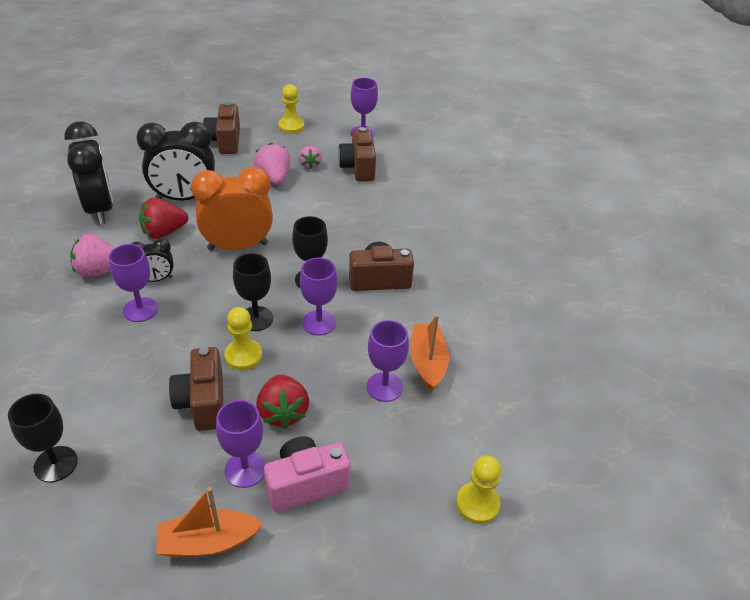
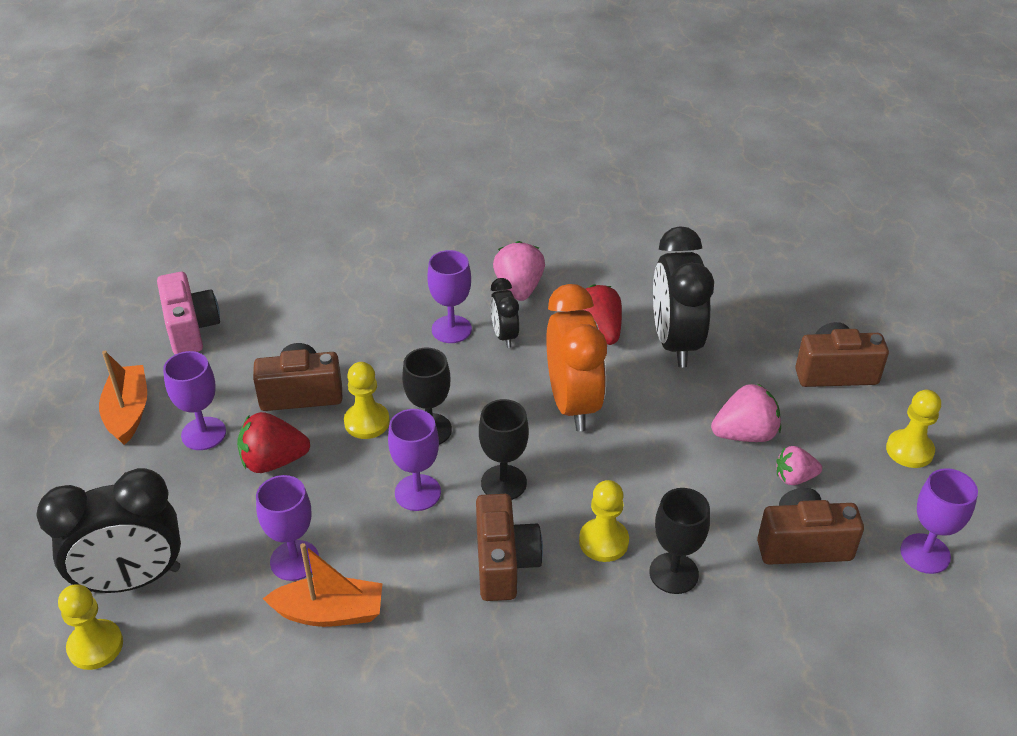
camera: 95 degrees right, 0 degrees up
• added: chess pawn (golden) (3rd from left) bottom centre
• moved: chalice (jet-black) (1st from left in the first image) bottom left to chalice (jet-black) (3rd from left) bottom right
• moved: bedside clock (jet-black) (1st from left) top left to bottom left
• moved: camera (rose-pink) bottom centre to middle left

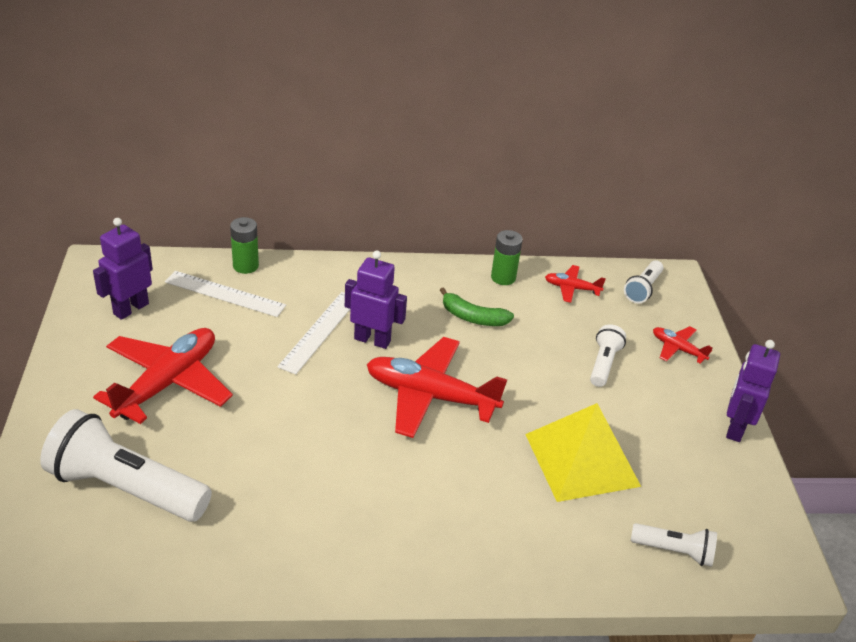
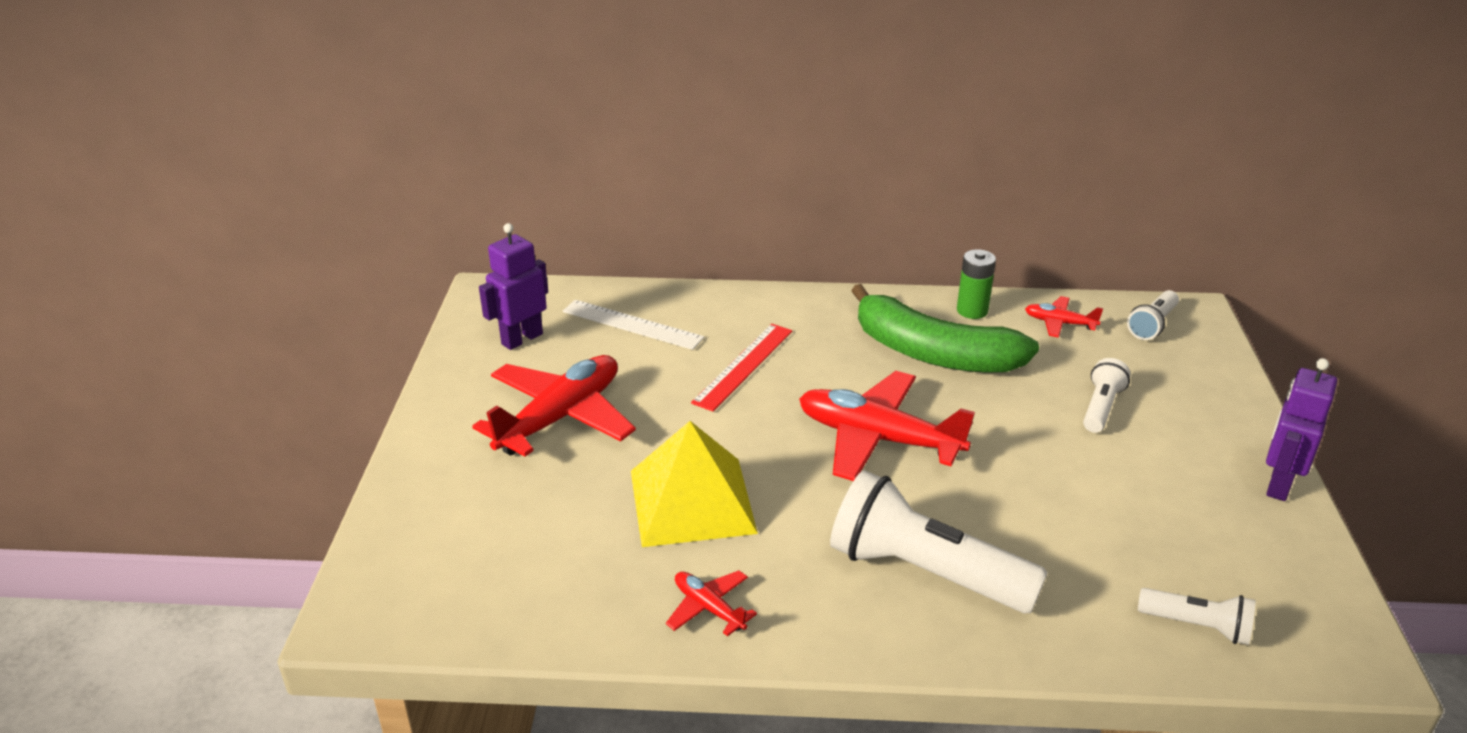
camera: 10 degrees right, 5 degrees down
• removed: battery (green) (1st from left) middle left
• removed: toy robot (violet) (2nd from left) centre
• moved: pocket torch (pure white) (1st from left) bottom left to bottom centre
• moved: pyramid shape (golden) bottom right to centre
• moved: plane (red) (4th from left in the first image) middle right to plane (red) (2nd from left) bottom centre
• recoloured: ruler (pure white) (2nd from left) centre to ruler (red) centre
• resized: banana (green) centre = centre x2.01

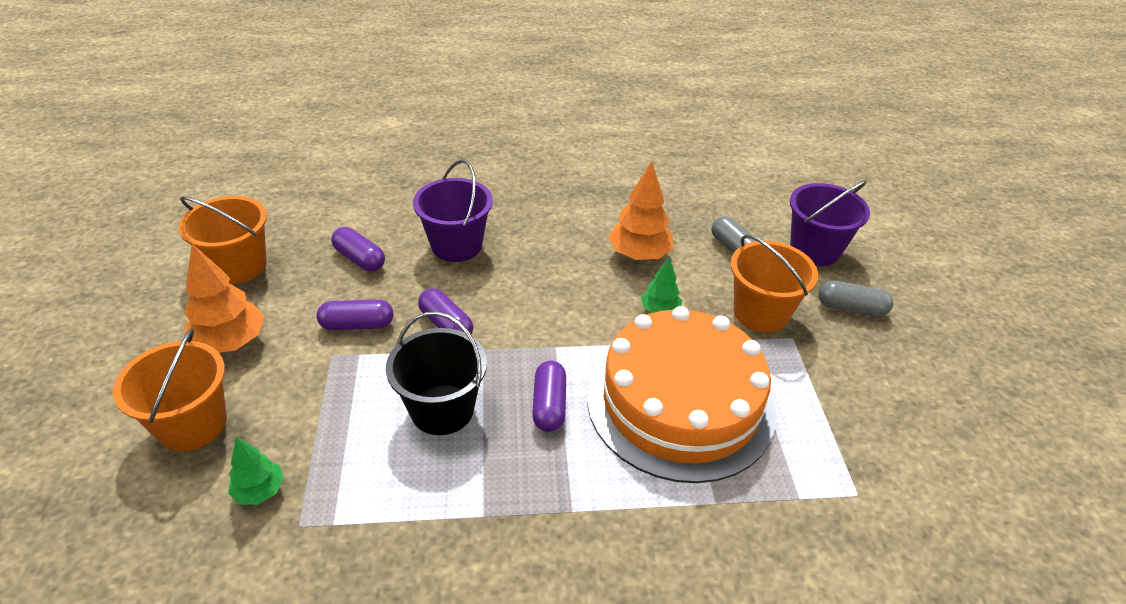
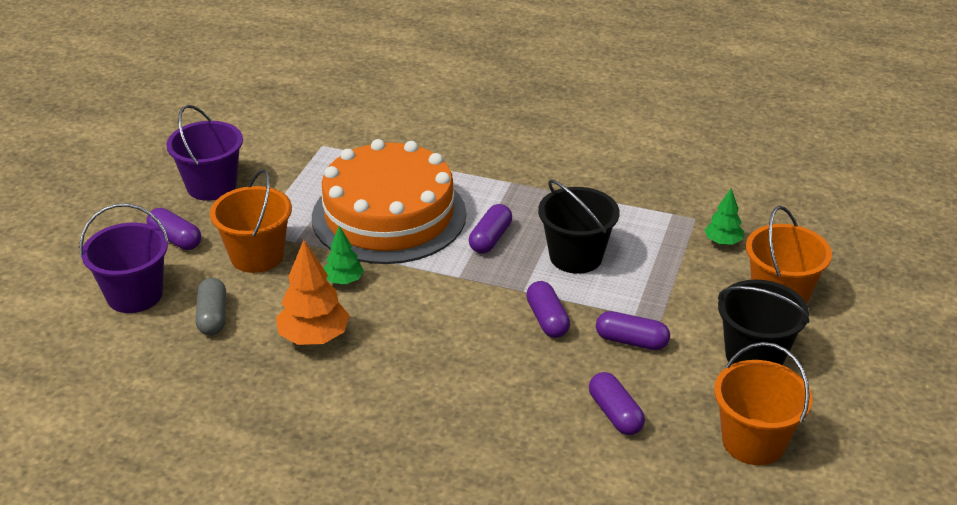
camera: 155 degrees left, 5 degrees down
• moved: pail (violet) (1st from left in the first image) centre to pail (violet) (2nd from left) top left
• replaced: toy tree (bright orange) (1st from left) middle left to pail (jet-black) (2nd from left) middle right
• recoloured: pill shape (ash-grey) (2nd from left) middle right to pill shape (violet) (1st from left) middle left

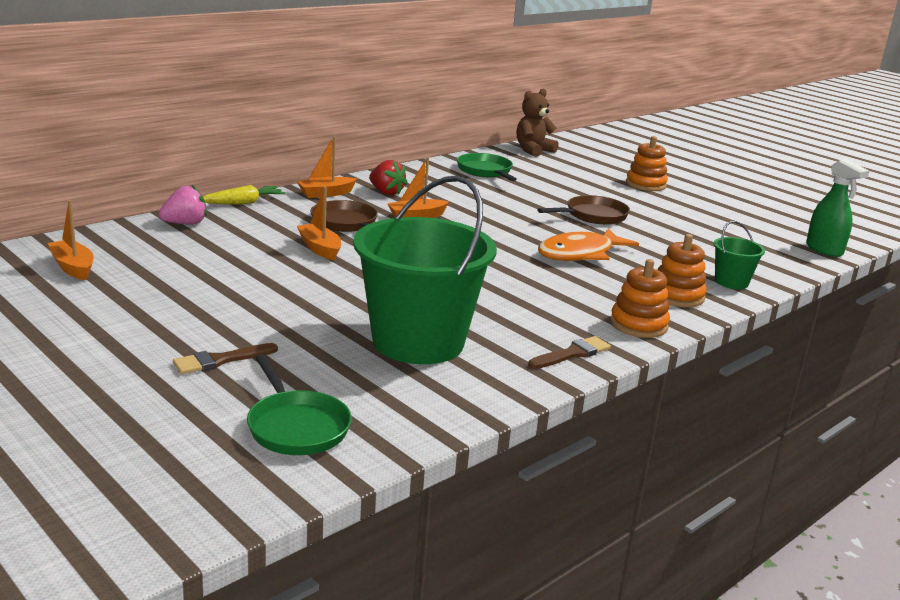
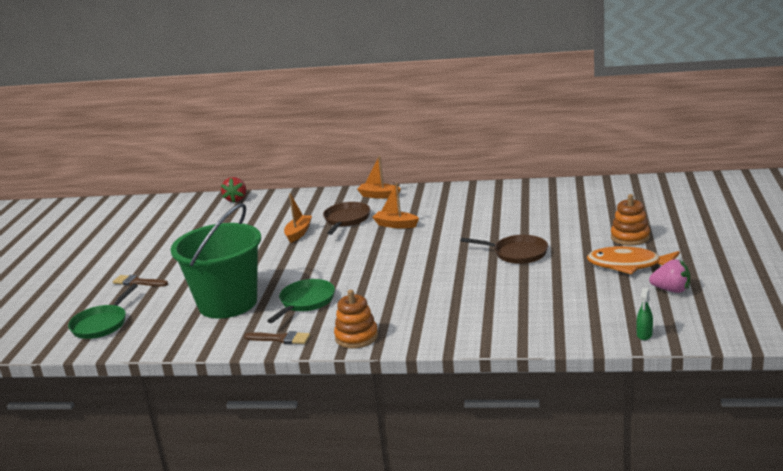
camera: 55 degrees right, 0 degrees up
• removed: boat (bright orange) (1st from left) middle left
• removed: root vegetable (golden) top left
• removed: stuffed bear (brown) top centre
• removed: stacking rings (bright orange) (3rd from left) middle right
• removed: pail (green) (2nd from left) middle right
• moved: berry (rose-pink) middle left to middle right
• moved: berry (red) top centre to middle left
• moved: skillet (green) (2nd from left) top centre to centre
• moved: fish figure (bright orange) centre to middle right
• resized: spray bottle (green) middle right = bottom right x0.57

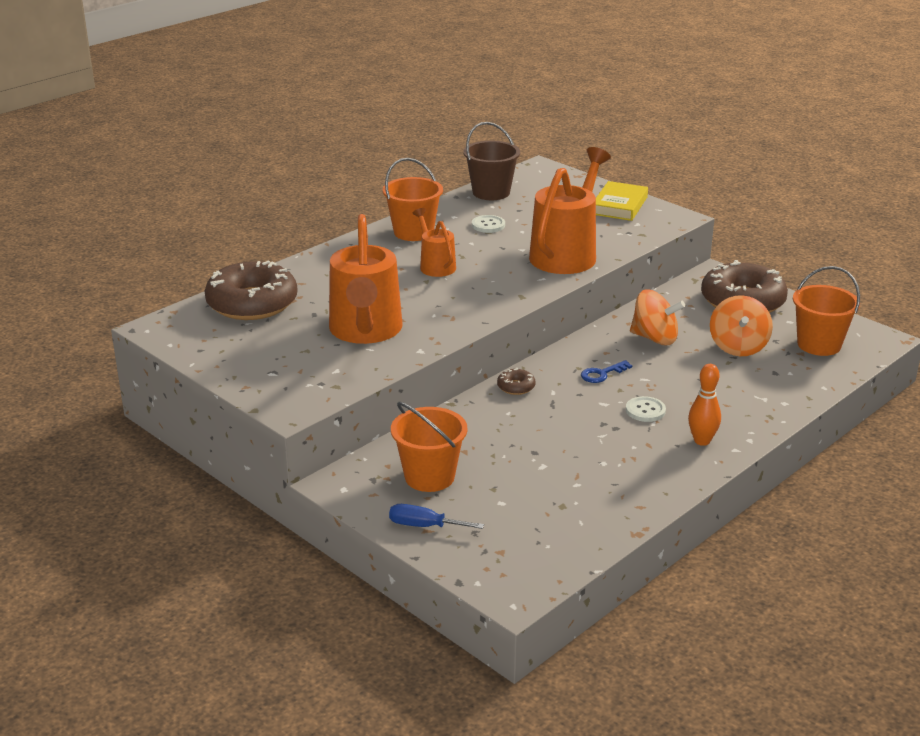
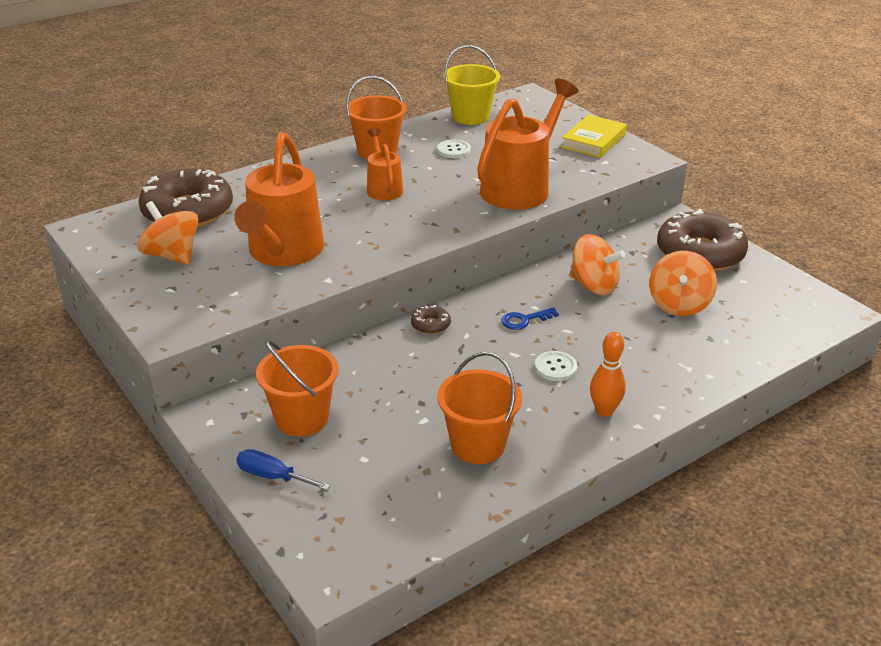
camera: 10 degrees right, 5 degrees up
• added: whirligig (bright orange) (1st from left) middle left
• moved: pail (bright orange) (3rd from left) middle right to centre
• recoloured: pail (brown) top centre to pail (golden) top centre

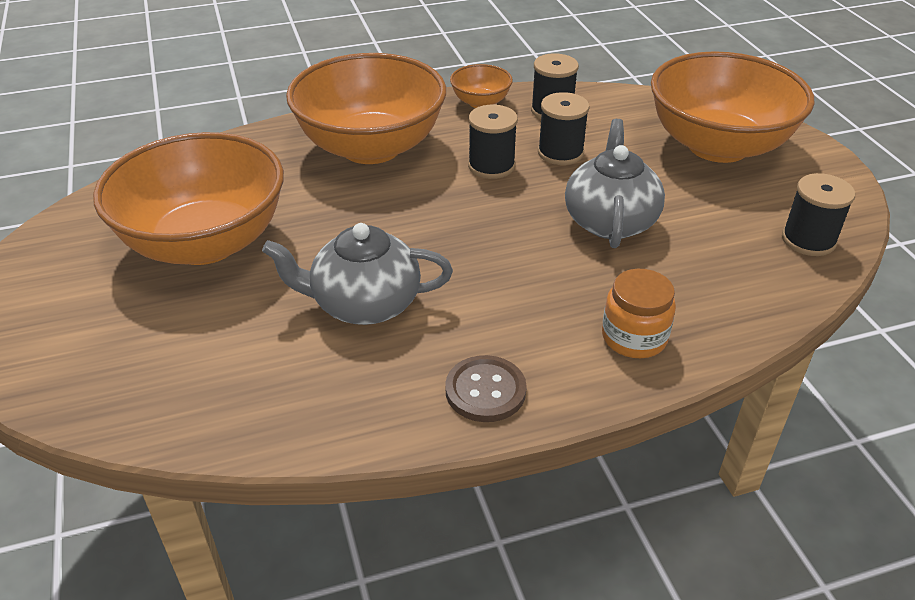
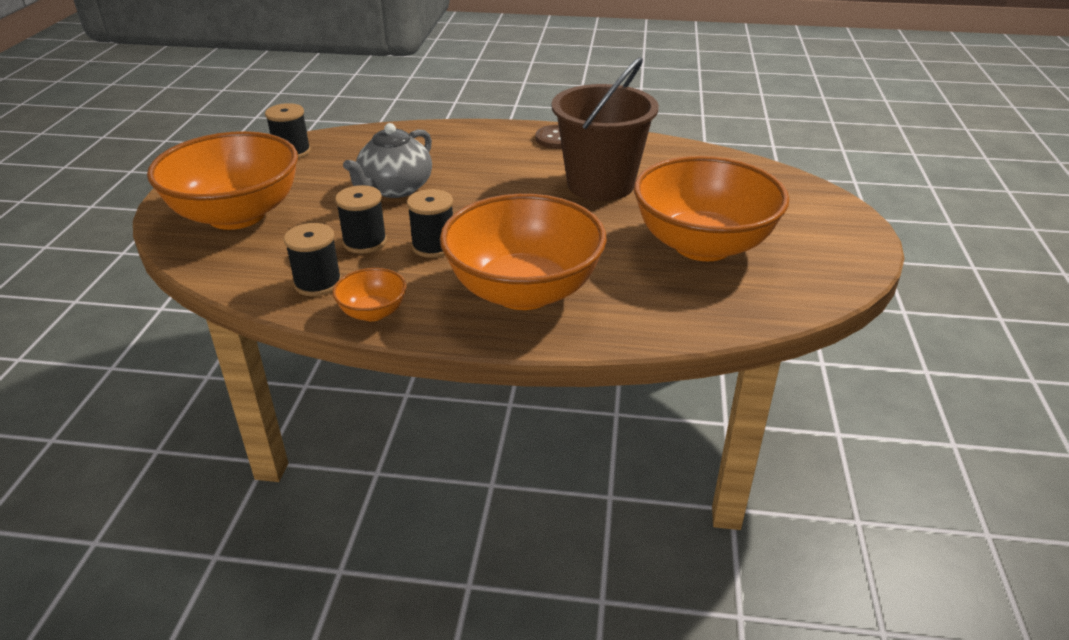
camera: 155 degrees left, 5 degrees down
• removed: jar (bright orange) middle right
• replaced: china teapot (ash-grey) (1st from left) centre to pail (brown) top centre

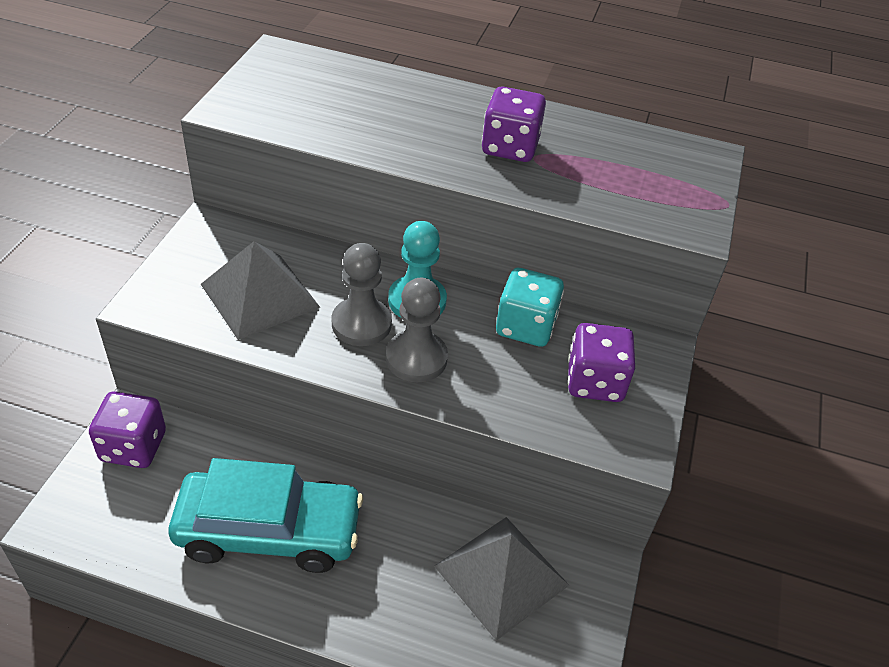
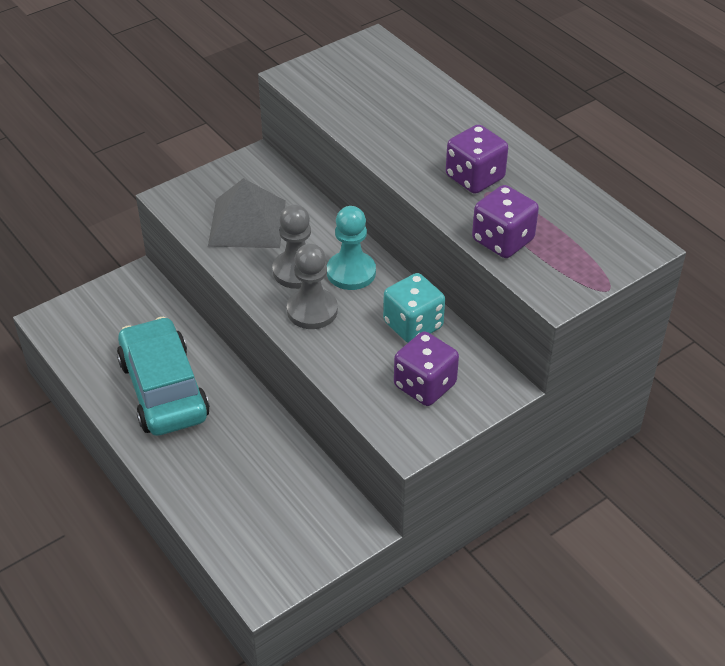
camera: 40 degrees right, 0 degrees up
• removed: pyramid shape (ash-grey) (2nd from left) bottom centre
• moved: game die (violet) (1st from left in the first image) middle left to game die (violet) (3rd from left) top right
• turned: car (teal) bottom left = middle left 150 degrees counterclockwise

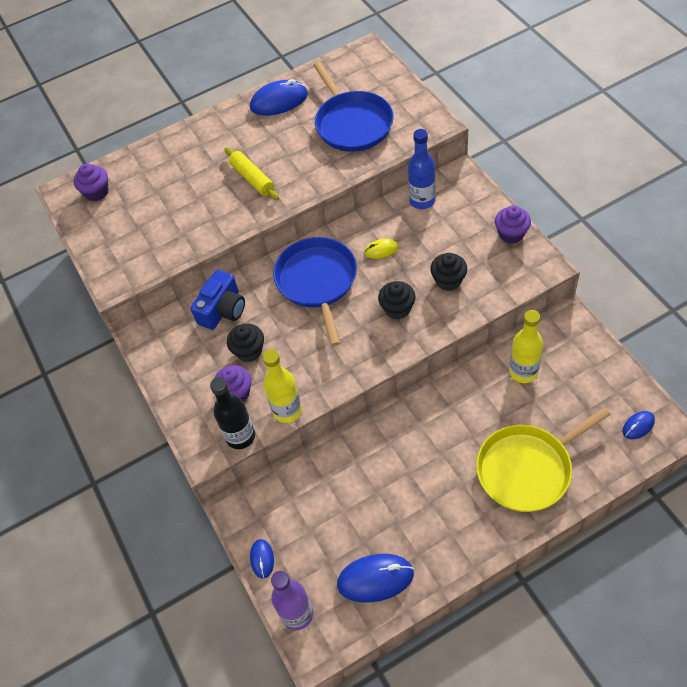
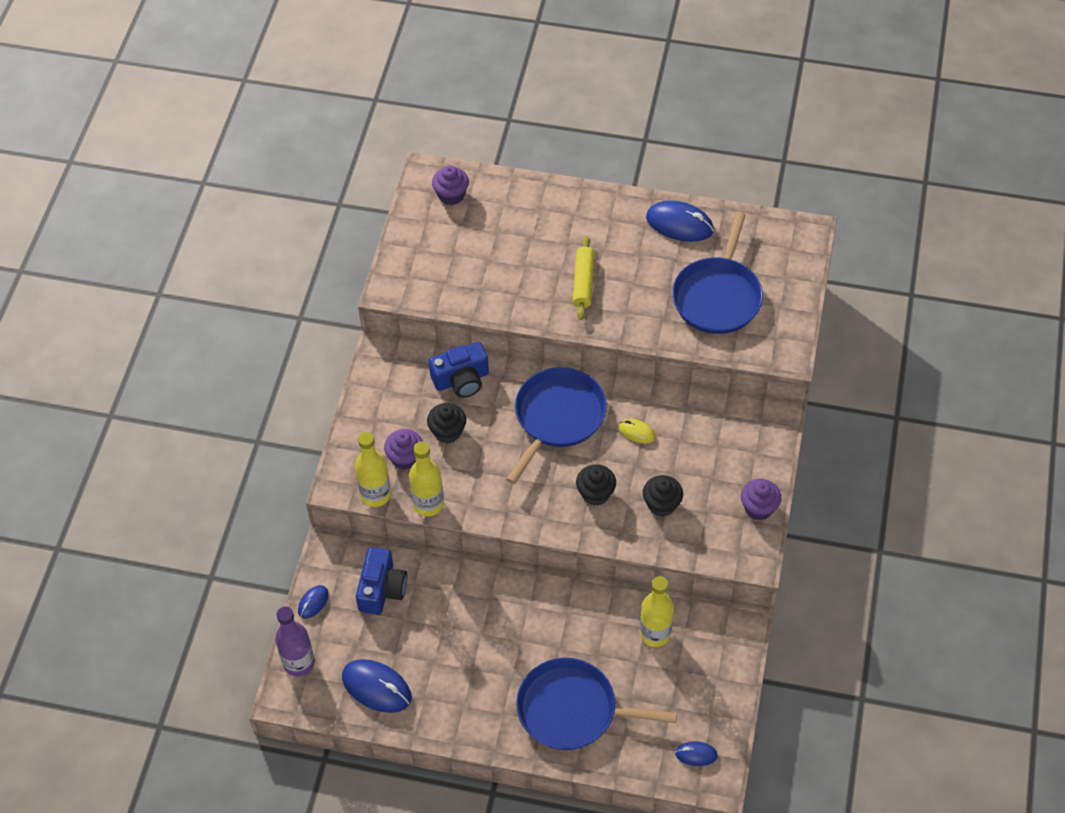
camera: 35 degrees right, 0 degrees up
• removed: drink bottle (royal blue) top centre
• added: camera (royal blue) (1st from left) bottom centre
• recoloured: drink bottle (jet-black) centre to drink bottle (golden) (1st from left) centre
• recoloured: skillet (golden) bottom right to skillet (royal blue) (2nd from left) bottom centre

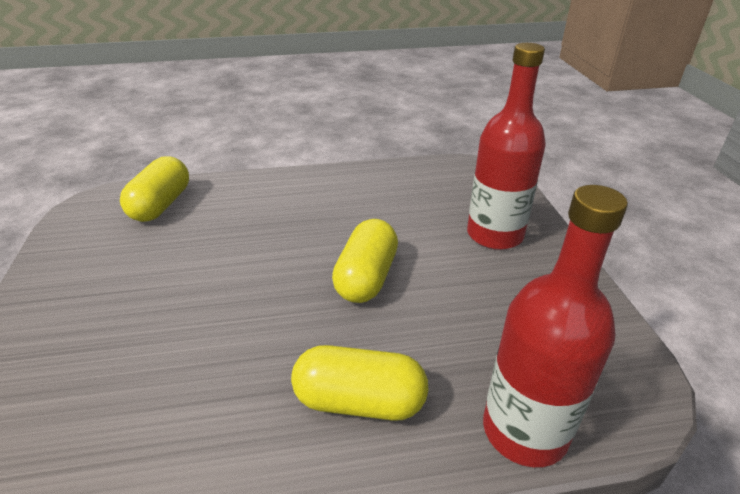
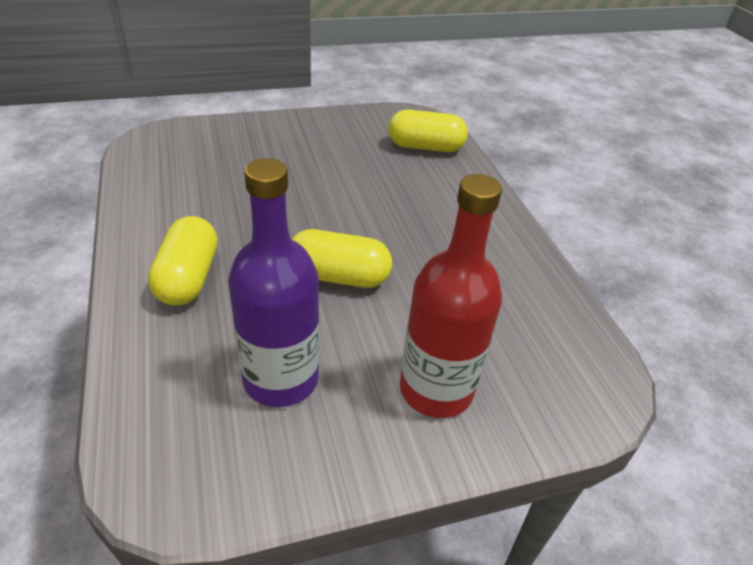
camera: 80 degrees right, 5 degrees up
• removed: drink bottle (red) (2nd from left) middle right
• added: drink bottle (violet) centre

